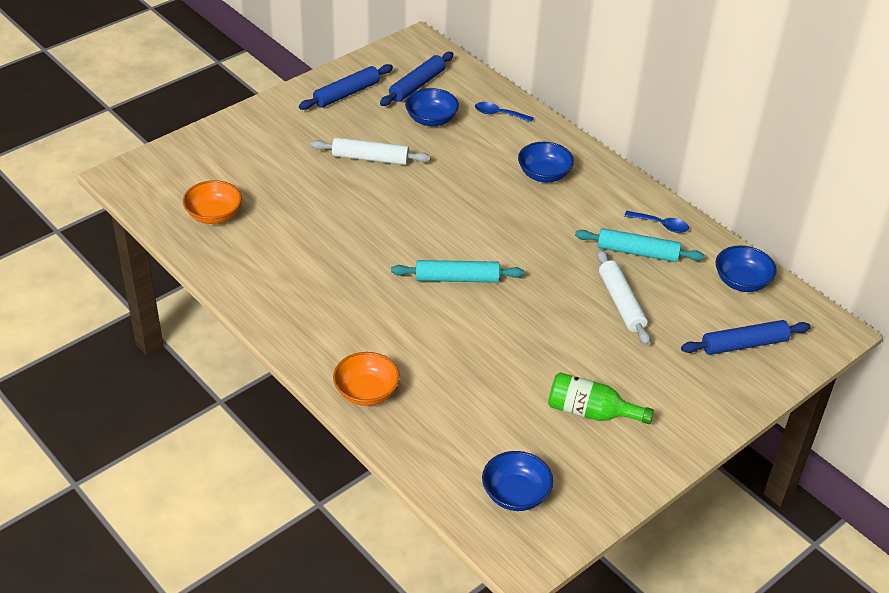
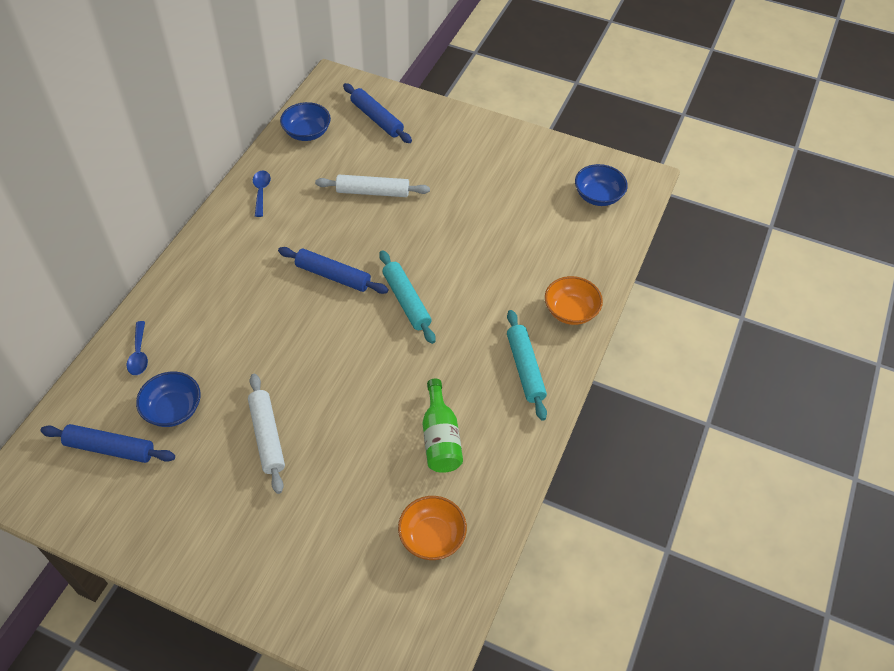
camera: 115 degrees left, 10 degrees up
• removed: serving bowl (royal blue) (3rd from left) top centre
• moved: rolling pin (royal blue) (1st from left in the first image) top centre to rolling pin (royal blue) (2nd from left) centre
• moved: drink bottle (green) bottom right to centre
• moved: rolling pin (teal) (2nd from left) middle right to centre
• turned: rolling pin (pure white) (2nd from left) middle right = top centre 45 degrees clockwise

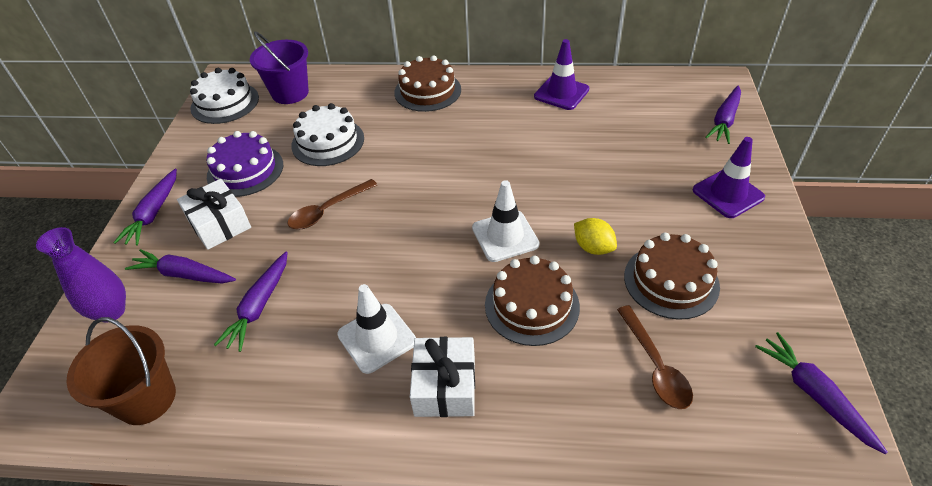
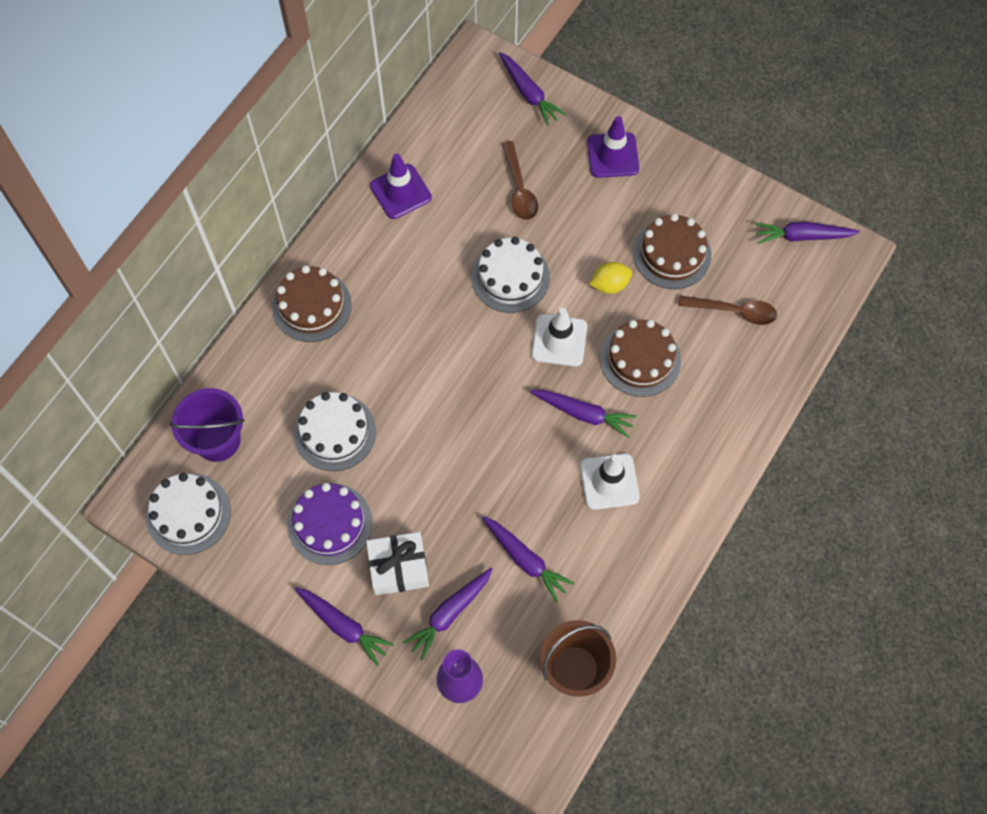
camera: 65 degrees left, 20 degrees up
• removed: gift (pure white) (2nd from left) bottom centre
• added: cake (pure white) (3rd from left) centre
• added: root vegetable (violet) (5th from left) centre
• moved: teaspoon (brown) (1st from left) centre to top centre

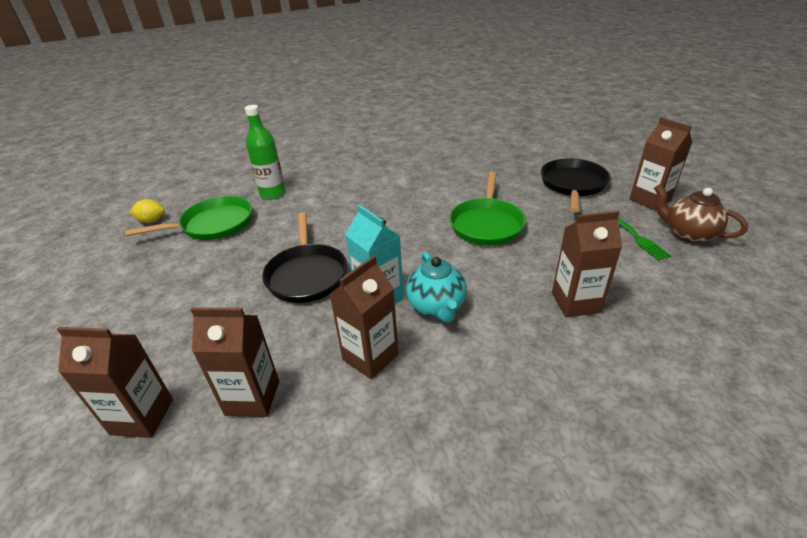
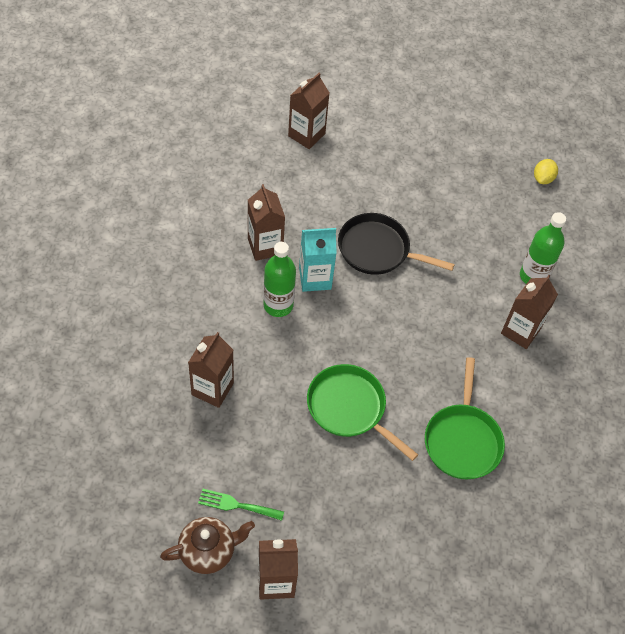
camera: 115 degrees right, 20 degrees up
• removed: skillet (jet-black) (2nd from left) middle right
• moved: skillet (green) (1st from left in the first image) middle left to skillet (green) (2nd from left) middle right
• moved: juice carton (brown) (2nd from left in the first image) bottom left to juice carton (brown) (5th from left) middle right
• replaced: china teapot (teal) centre to drink bottle (green) (1st from left) centre

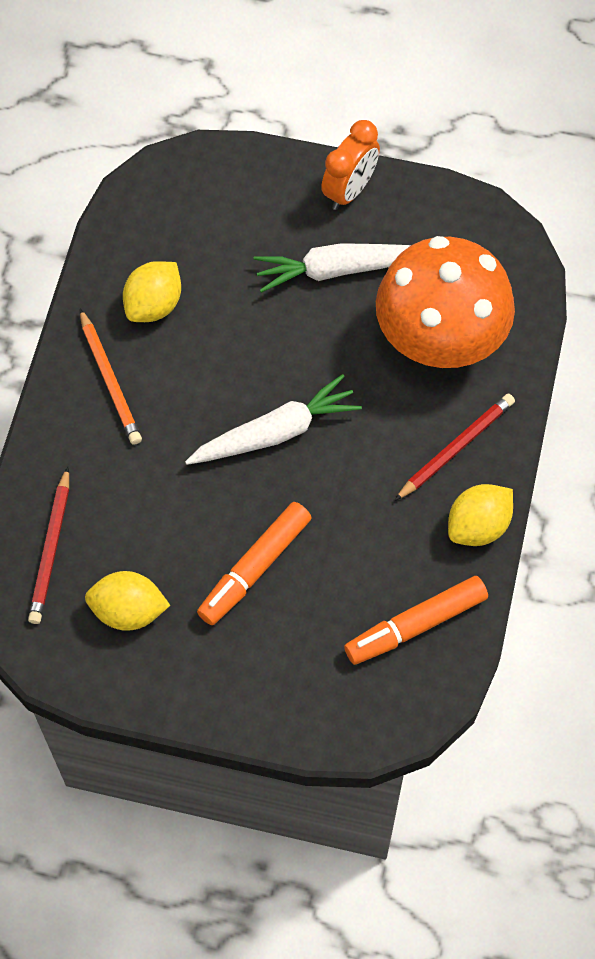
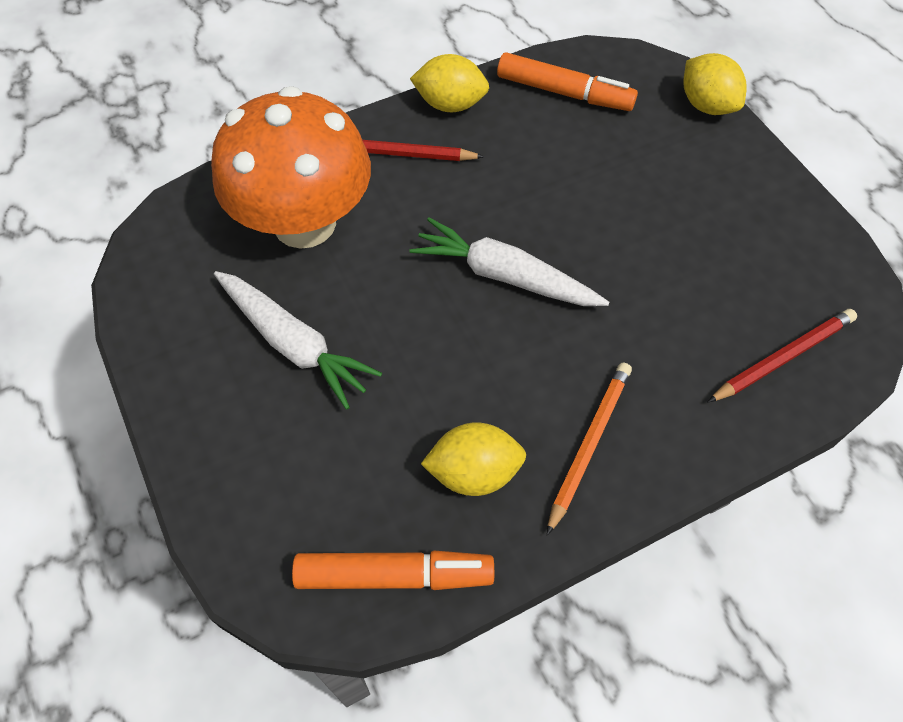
camera: 130 degrees left, 5 degrees down
• removed: bedside clock (bright orange) top centre
• moved: lemon (golden) (1st from left in the first image) middle left to lemon (golden) (3rd from left) top right
• moved: marker pen (bright orange) (1st from left) centre to bottom centre

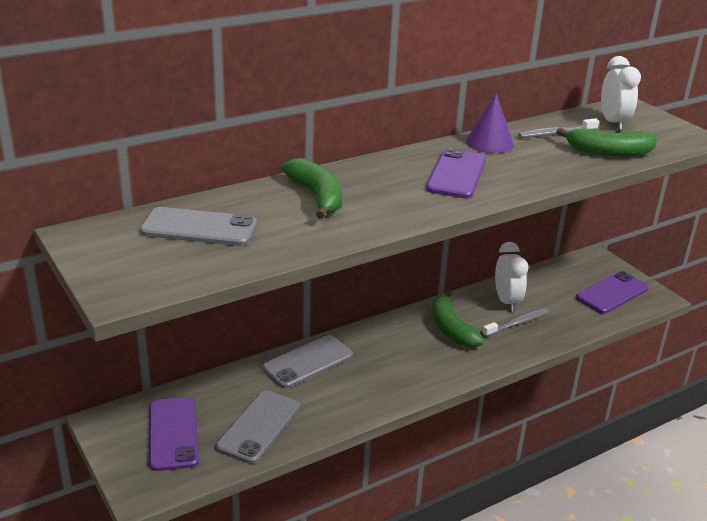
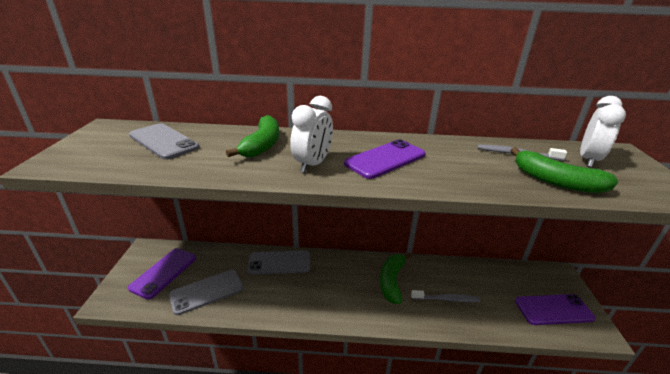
camera: 35 degrees right, 0 degrees up
• removed: cone (violet) top right
• moved: bedside clock (pure white) (1st from left) middle right to centre

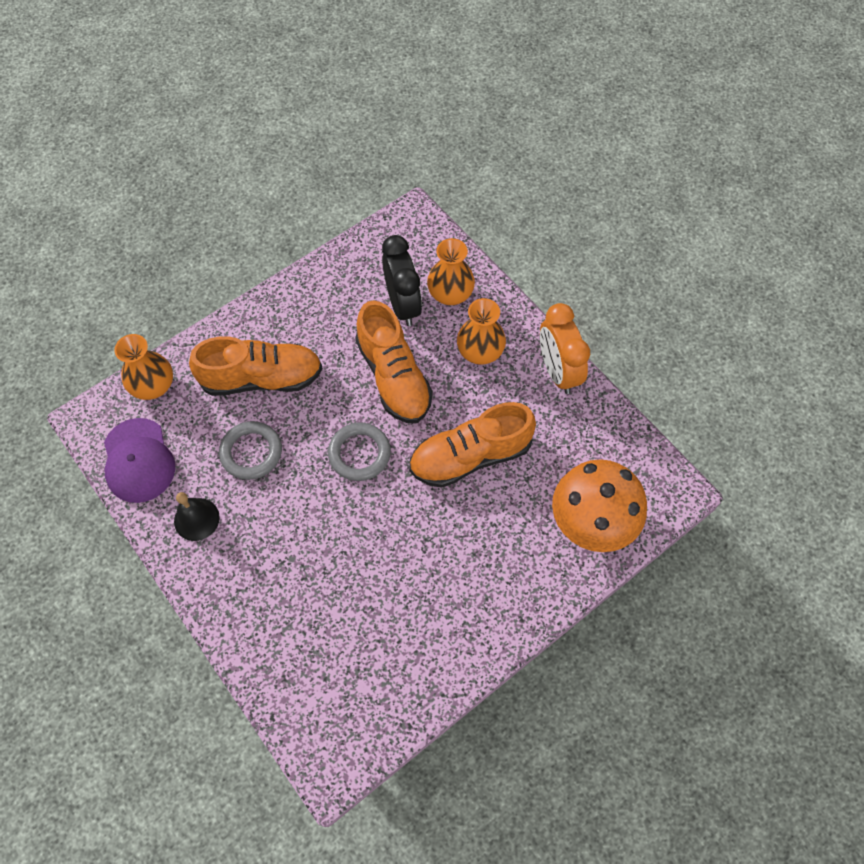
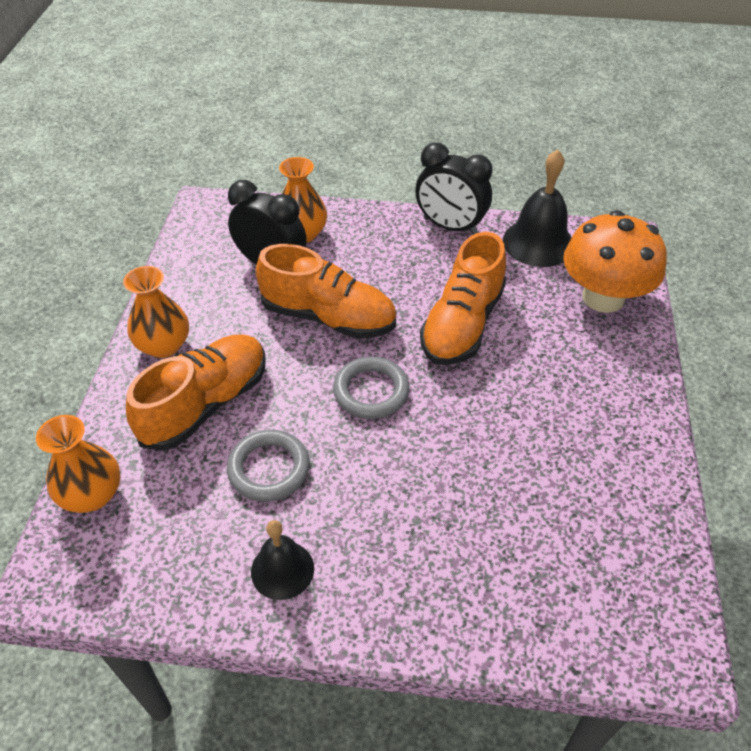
camera: 45 degrees left, 15 degrees down
• removed: baseball cap (violet) middle left
• added: bell (jet-black) (2nd from left) top right
• moved: vase (bright orange) (3rd from left in the first image) centre to vase (bright orange) (2nd from left) middle left
• recoloured: bedside clock (bright orange) centre to bedside clock (jet-black) (2nd from left) top centre

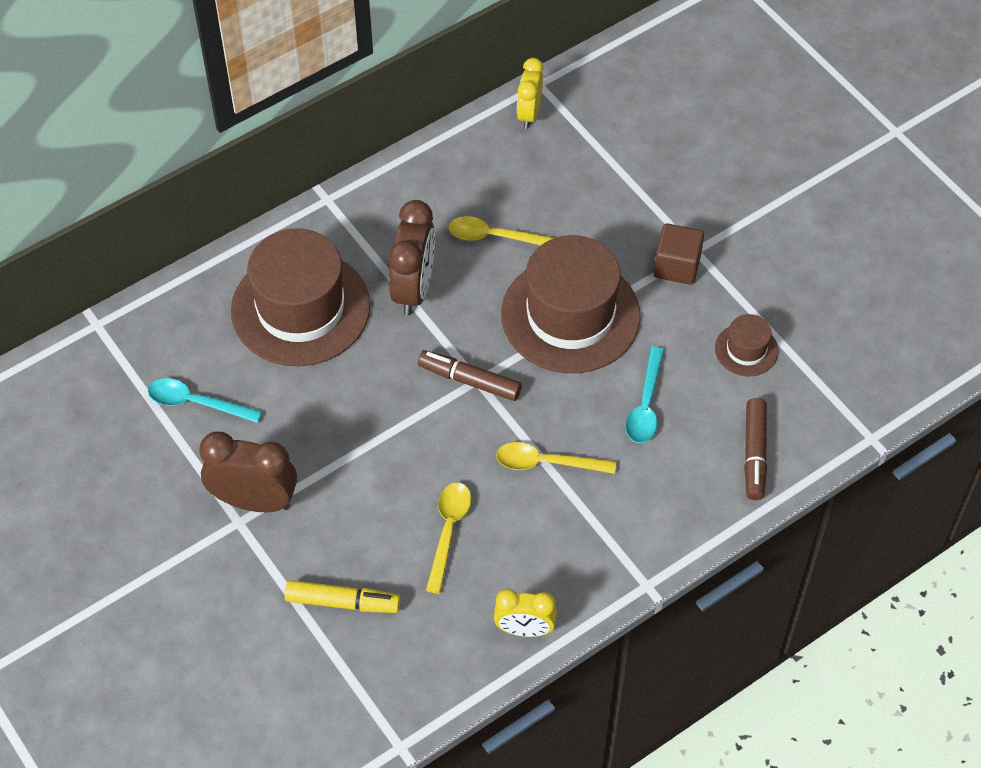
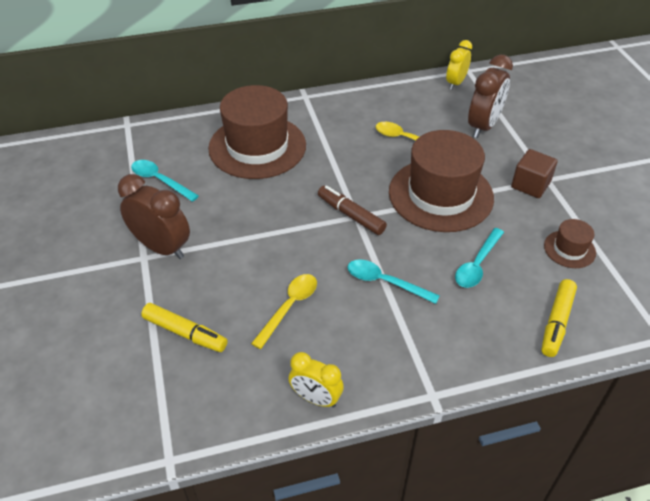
camera: 20 degrees right, 10 degrees down
• moved: bedside clock (brown) (2nd from left) centre to top right
• recoloured: teaspoon (golden) (3rd from left) centre to teaspoon (teal) (2nd from left) centre
• recoloured: marker pen (brown) (2nd from left) middle right to marker pen (golden) (2nd from left) middle right

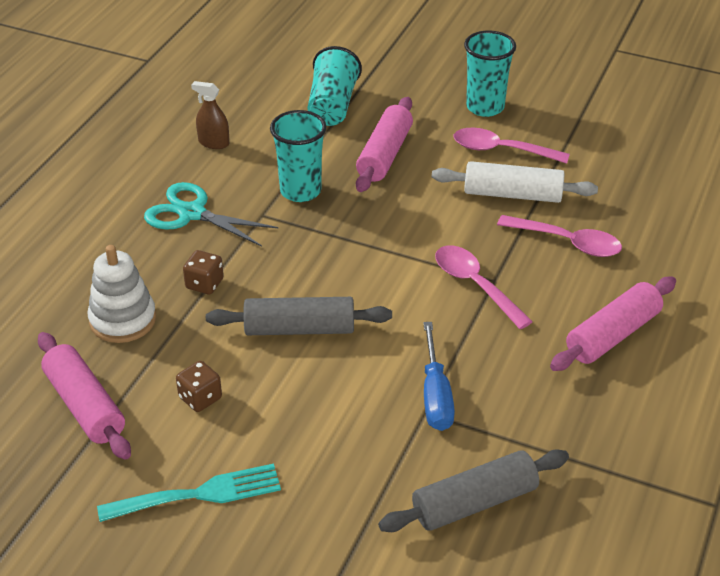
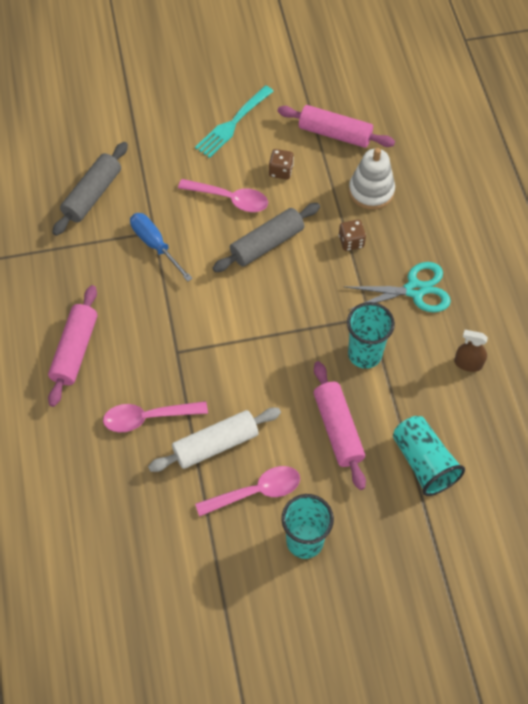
camera: 145 degrees right, 20 degrees up
• moved: teaspoon (rose-pink) (1st from left in the first image) middle right to teaspoon (rose-pink) (2nd from left) top centre
• turned: spray bottle (brown) top left = middle right 150 degrees counterclockwise

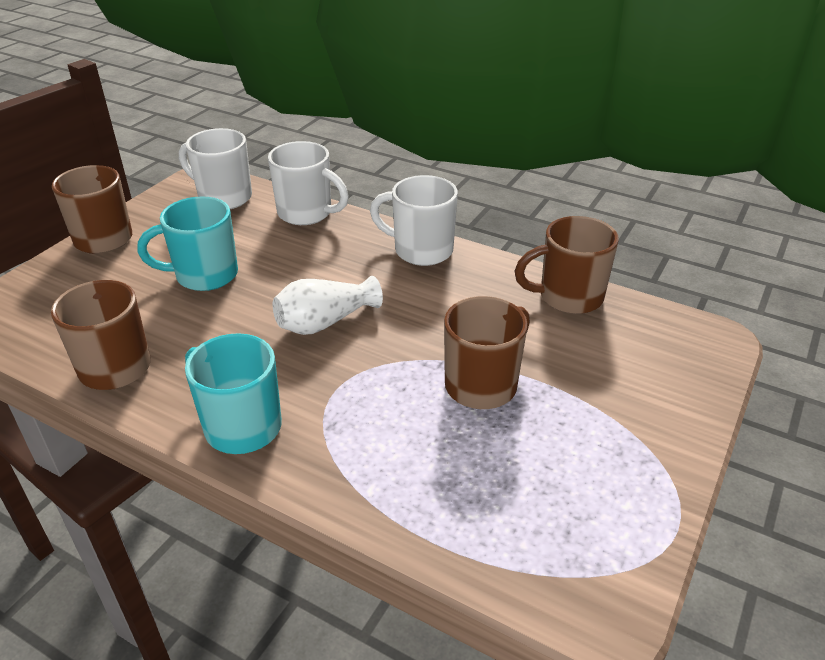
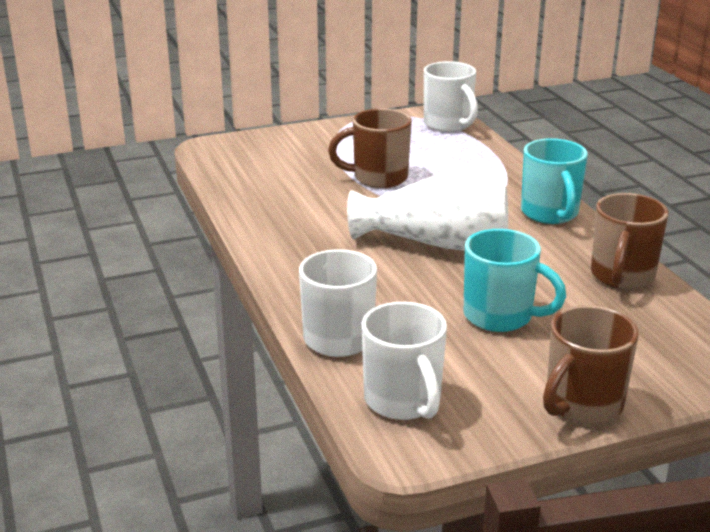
camera: 140 degrees left, 10 degrees down
• removed: coffee mug (brown) (4th from left) middle right
• moved: coffee mug (pure white) (3rd from left) centre to top centre
• resized: vase (pure white) centre = centre x1.60

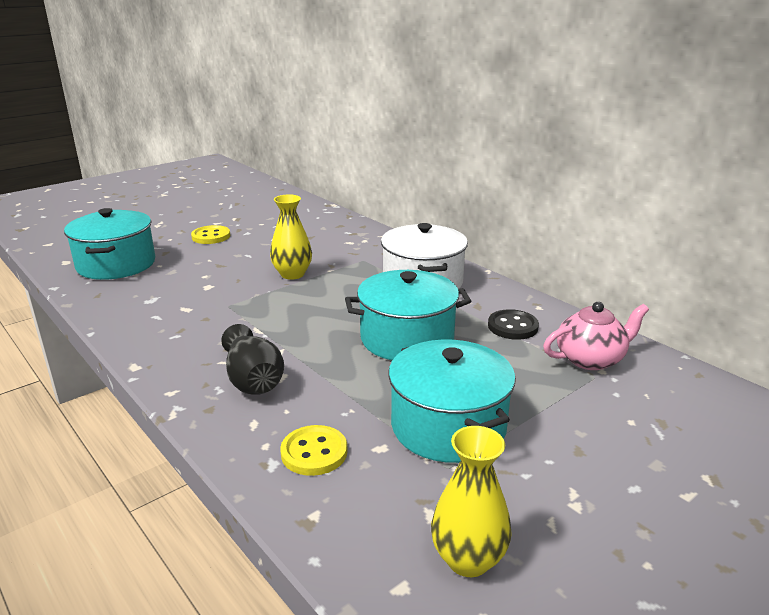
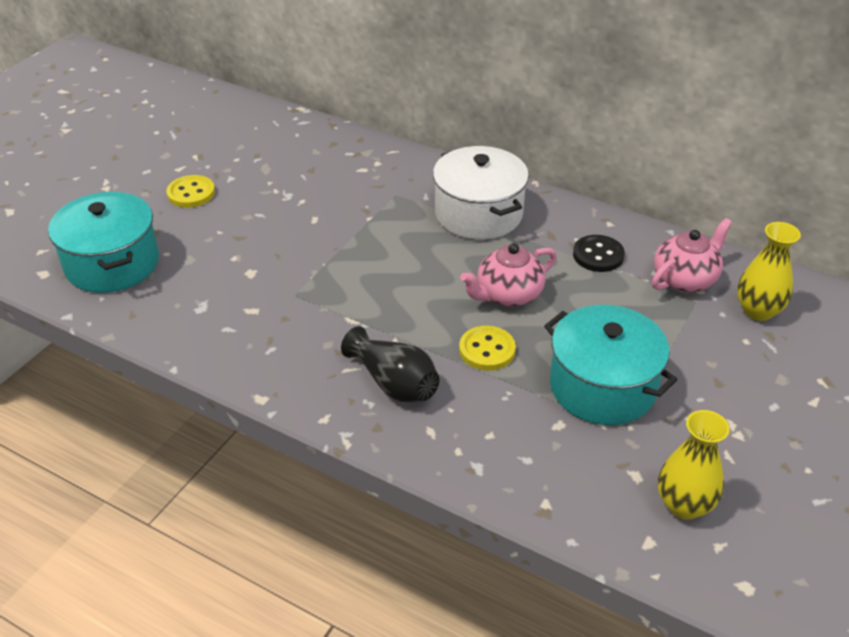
camera: 20 degrees left, 15 degrees up
• moved: vase (golden) (1st from left in the first image) centre to vase (golden) (2nd from left) middle right
• moved: sewing button (golden) (2nd from left) bottom centre to centre
• replaced: stockpot (teal) (2nd from left) centre to china teapot (rose-pink) (1st from left) centre

